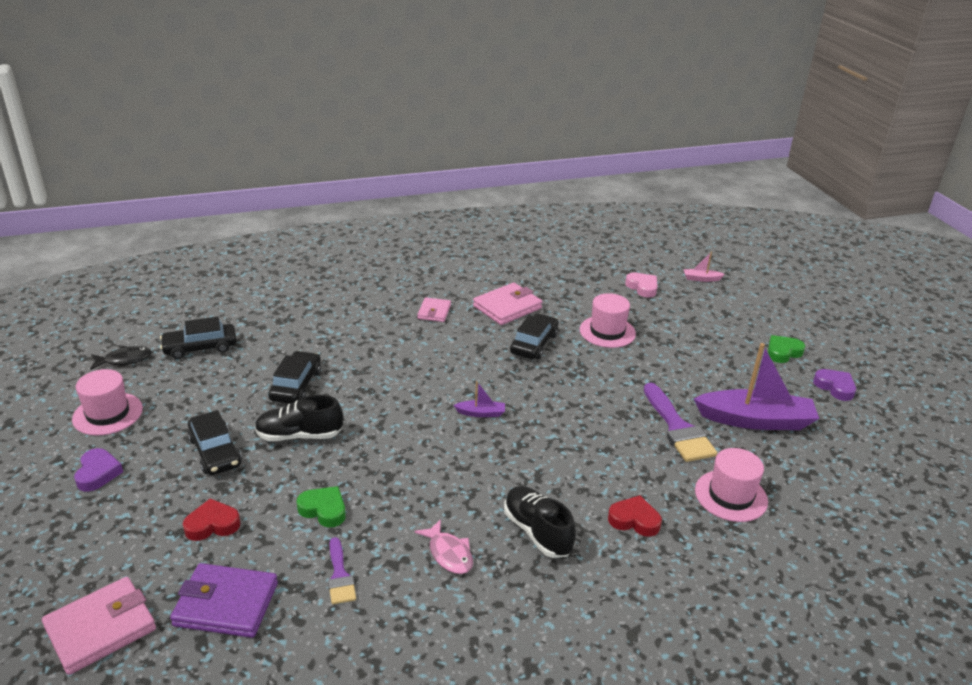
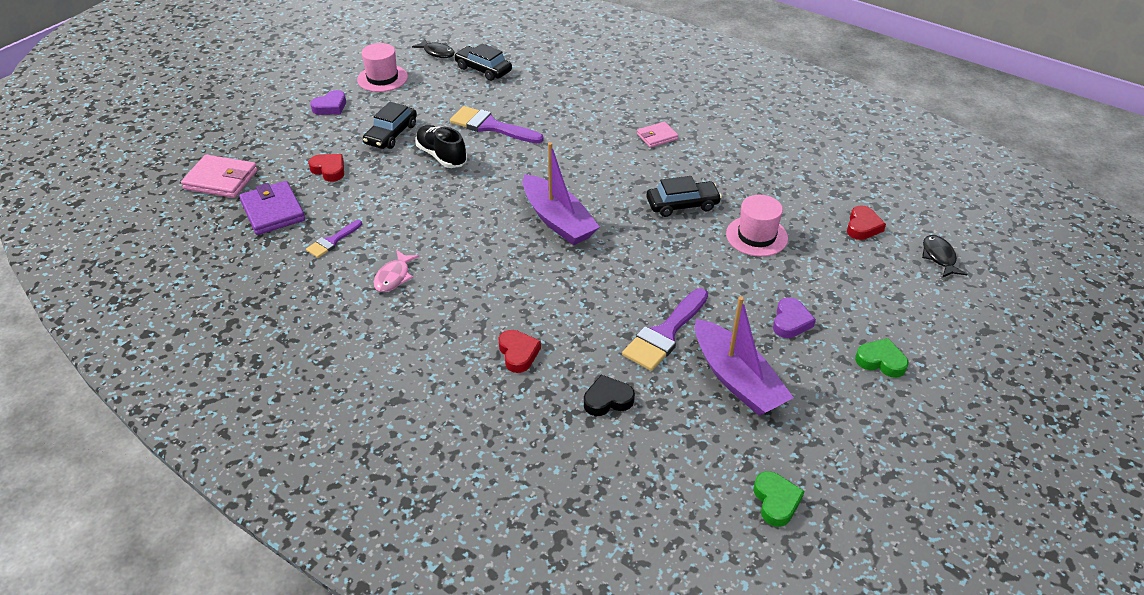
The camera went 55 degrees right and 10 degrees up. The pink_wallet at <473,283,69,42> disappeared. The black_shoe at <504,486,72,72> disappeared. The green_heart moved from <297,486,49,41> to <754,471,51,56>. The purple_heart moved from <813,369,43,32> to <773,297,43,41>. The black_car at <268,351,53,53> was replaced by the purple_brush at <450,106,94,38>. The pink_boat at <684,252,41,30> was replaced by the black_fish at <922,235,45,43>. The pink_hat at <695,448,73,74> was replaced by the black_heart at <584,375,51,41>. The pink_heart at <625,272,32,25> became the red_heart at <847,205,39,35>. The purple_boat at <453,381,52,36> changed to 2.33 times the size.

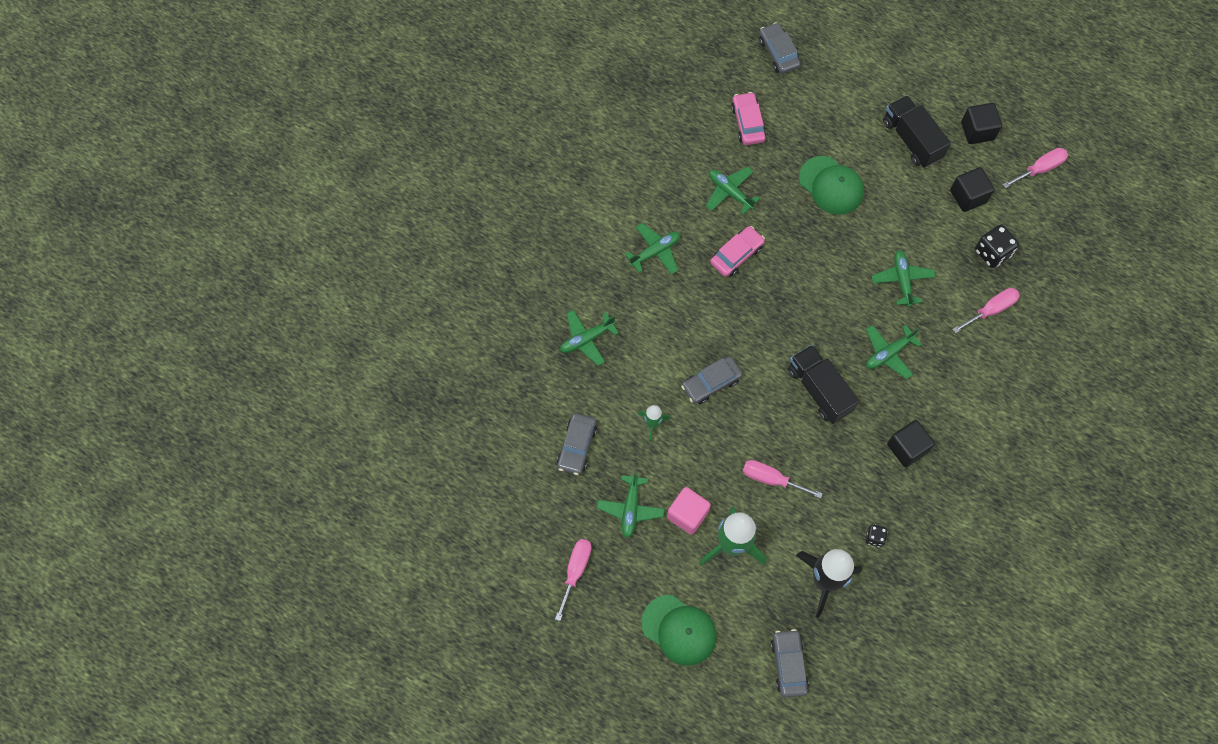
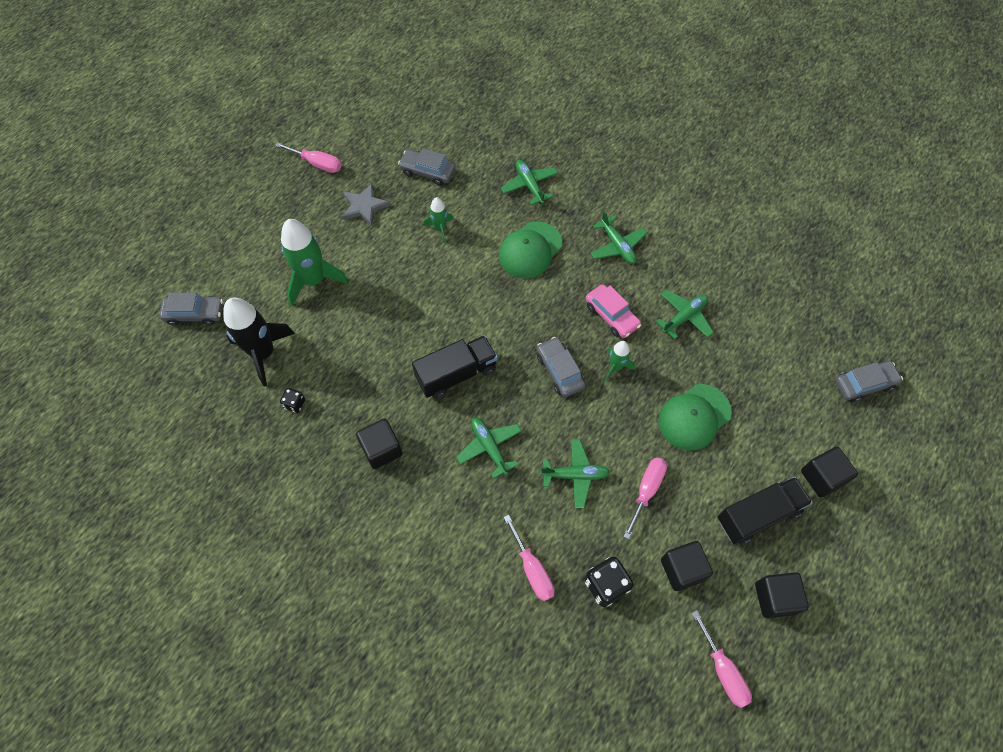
The camera went 95 degrees right and 5 degrees down. The pink_cube at <667,487,44,48> disappeared. The pink_car at <731,92,35,53> disappeared. The green_rocket at <605,341,30,40> appeared. The black_cube at <801,447,57,50> appeared. The green_cap moved from <641,595,76,71> to <499,222,63,56>. The grey_car moved from <681,356,62,48> to <537,337,48,60>. The pink_screwdriver moved from <743,460,80,38> to <623,457,44,82>. The green_plane at <597,471,68,67> was replaced by the grey_star at <342,183,48,43>.

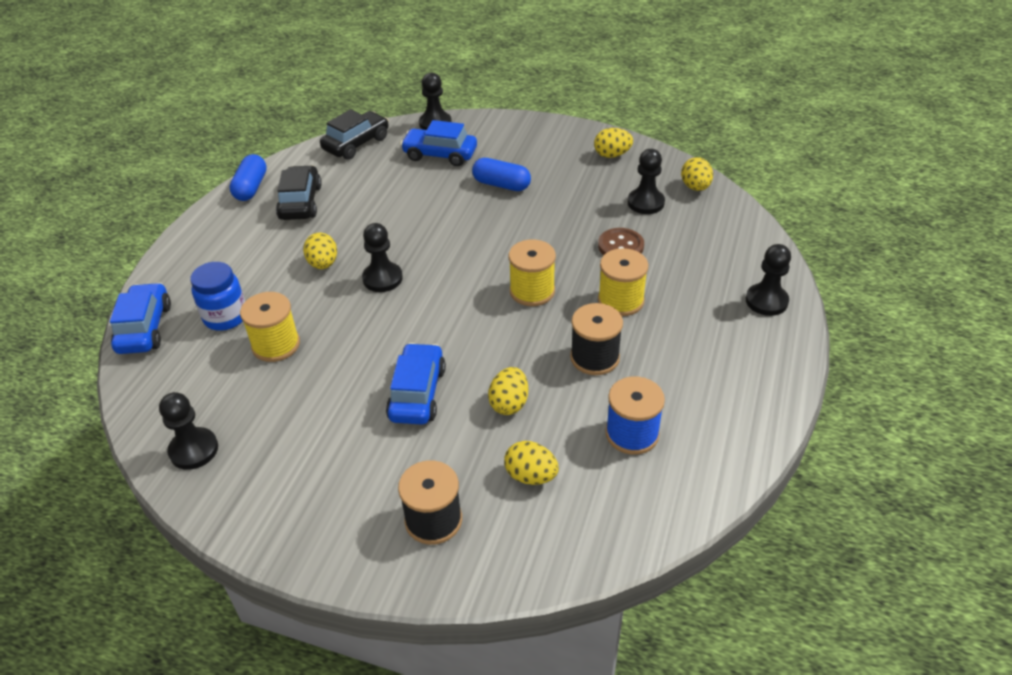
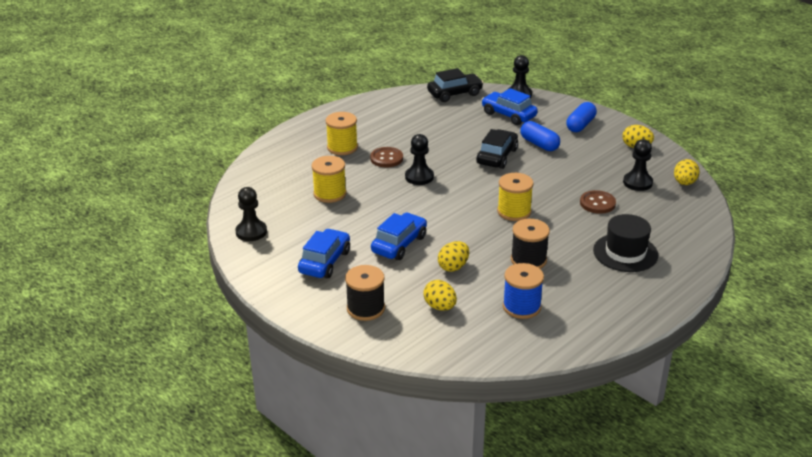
The camera went 25 degrees right and 10 degrees down. The blue_jar at <190,262,55,69> disappeared. The black_pawn at <746,244,45,72> disappeared. The black_hat at <593,214,65,58> appeared. The blue_car moved from <110,283,61,71> to <298,228,52,51>. The blue_capsule moved from <229,154,38,47> to <566,102,31,30>. The black_car moved from <276,165,46,55> to <476,129,42,40>. The yellow_spool moved from <598,248,50,68> to <325,112,33,43>. The yellow_egg at <303,233,34,36> was replaced by the brown_button at <370,147,33,20>.

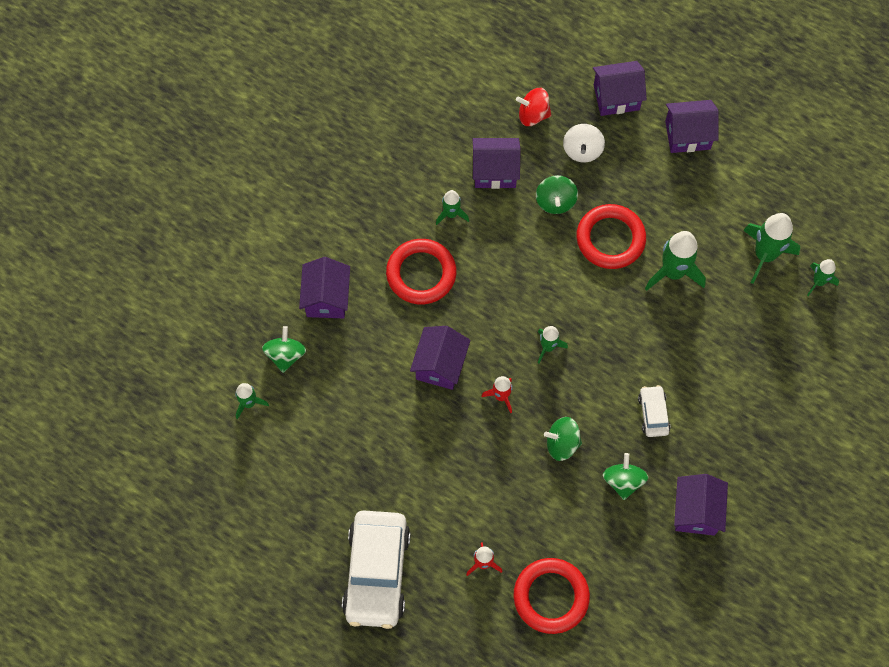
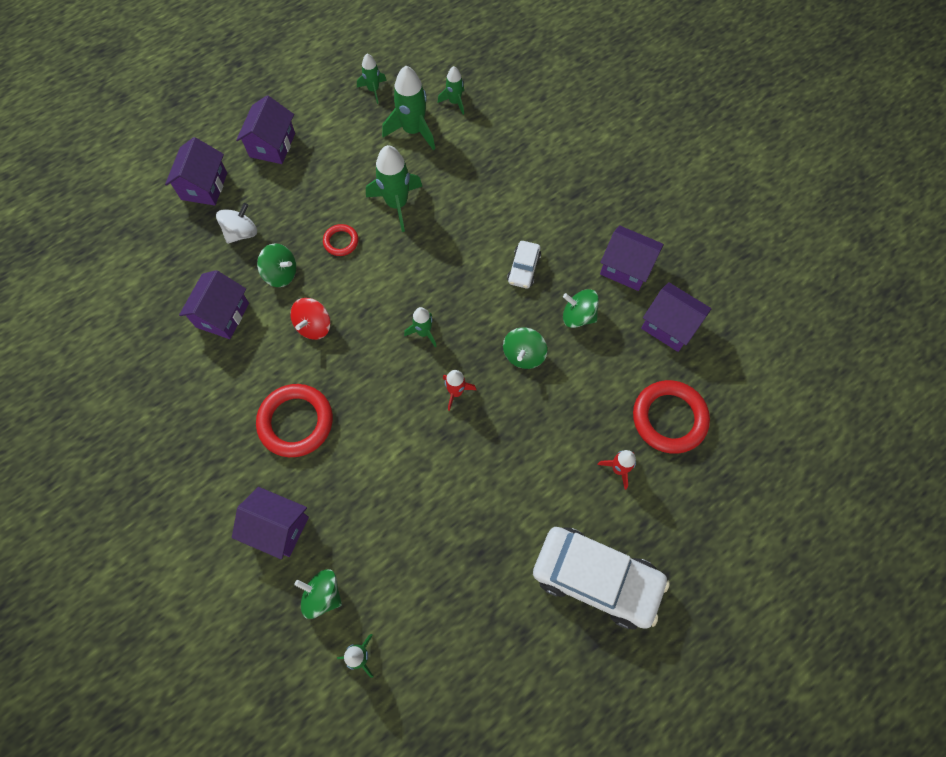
The camera went 70 degrees left and 0 degrees up. The purple_house moved from <410,326,61,64> to <641,282,71,70>. The green_rocket moved from <436,190,33,35> to <357,54,30,50>. The red_spinning_top moved from <516,88,35,38> to <290,298,41,42>. The white_spinning_top at <563,124,42,38> turned 75 degrees counterclockwise. The white_car at <638,385,32,52> turned 90 degrees counterclockwise. The red_ring at <576,204,70,65> changed to 0.52 times the size.

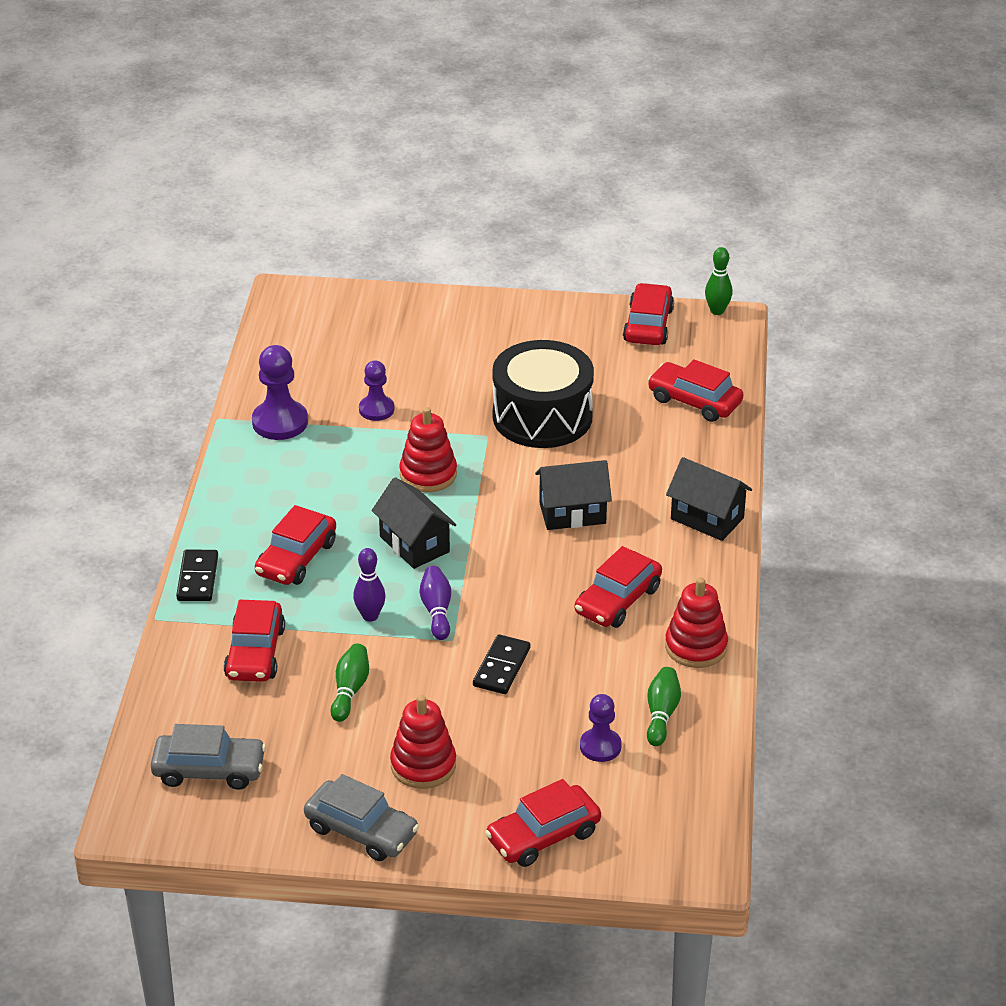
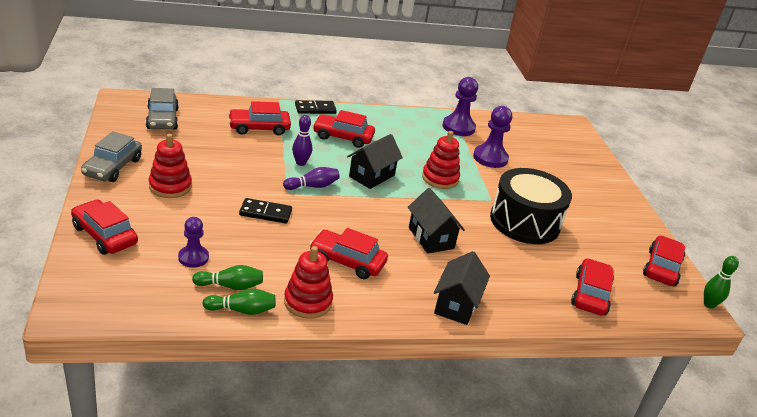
The camera went 70 degrees right and 5 degrees down. The green_bowling_pin moved from <330,644,39,78> to <203,289,73,26>. The red_car at <623,283,51,62> turned 60 degrees counterclockwise. The purple_pawn at <359,361,35,60> changed to 1.56 times the size.

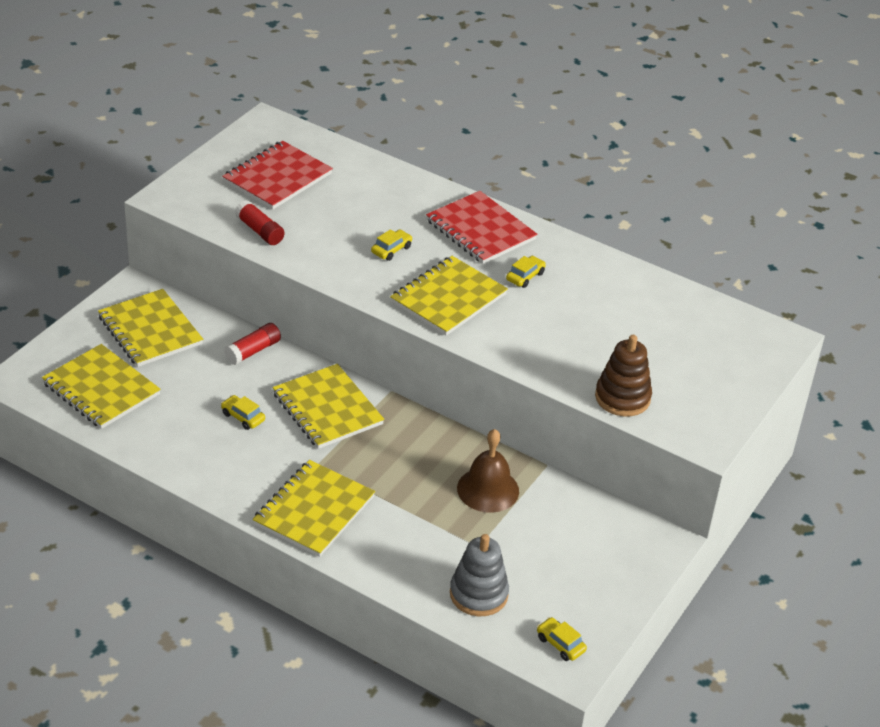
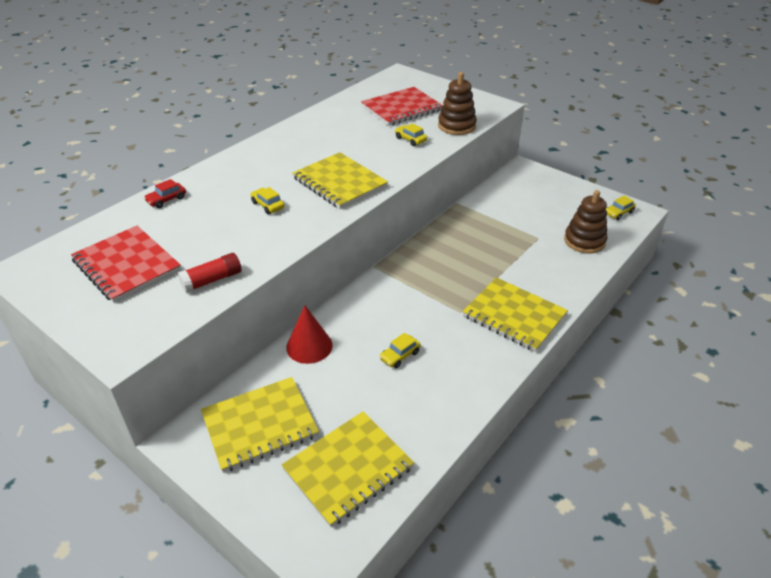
The camera went 80 degrees left and 0 degrees up. The yellow_notebook at <273,364,111,85> disappeared. The brown_bell at <457,429,62,84> disappeared. The red_car at <144,179,42,29> appeared. The red_notebook moved from <426,191,112,73> to <361,87,82,39>. The yellow_car moved from <506,256,40,32> to <395,123,32,23>. The red_glue_stick at <224,323,57,42> was replaced by the red_cone at <286,305,47,59>. The grey_stacking_toy at <450,534,59,82> became the brown_stacking_toy at <564,190,43,63>.

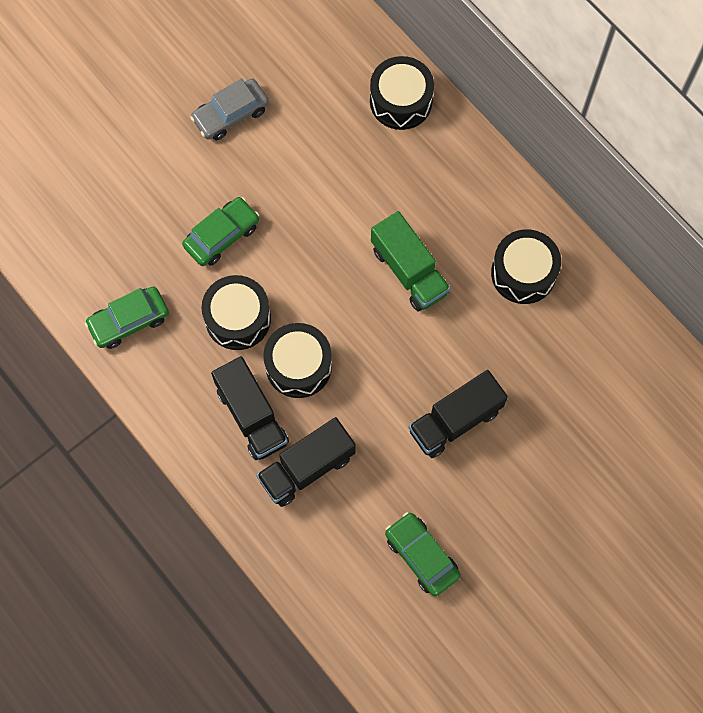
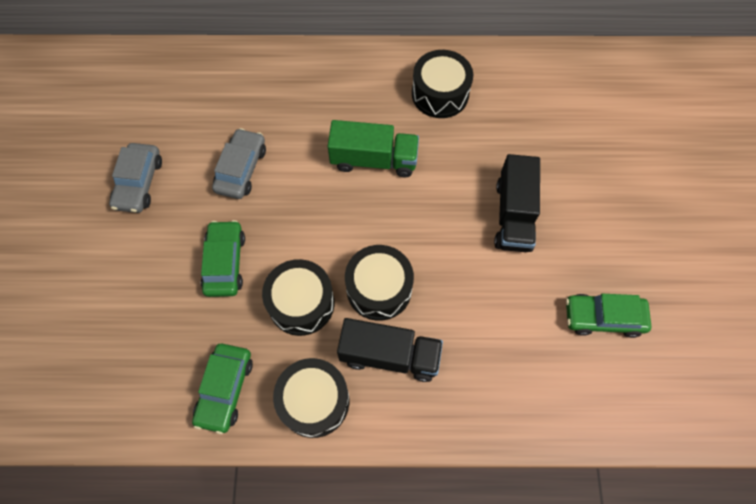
The camera went 50 degrees left and 5 degrees down. The black_truck at <256,417,100,90> disappeared. The grey_car at <212,128,54,71> appeared. The black_drum moved from <370,56,64,74> to <273,358,76,80>.

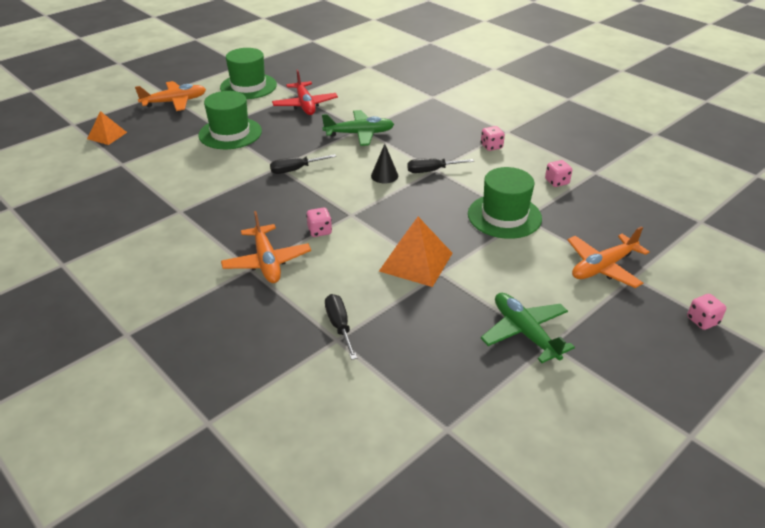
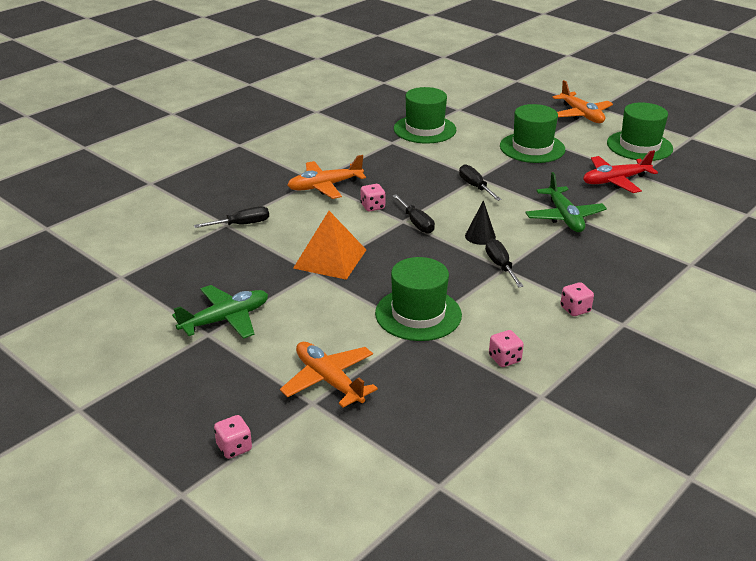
The camera went 85 degrees right and 5 degrees down. The orange_pyramid at <87,111,40,34> disappeared. The black_screwdriver at <392,194,43,40> appeared. The green_hat at <394,87,62,57> appeared.

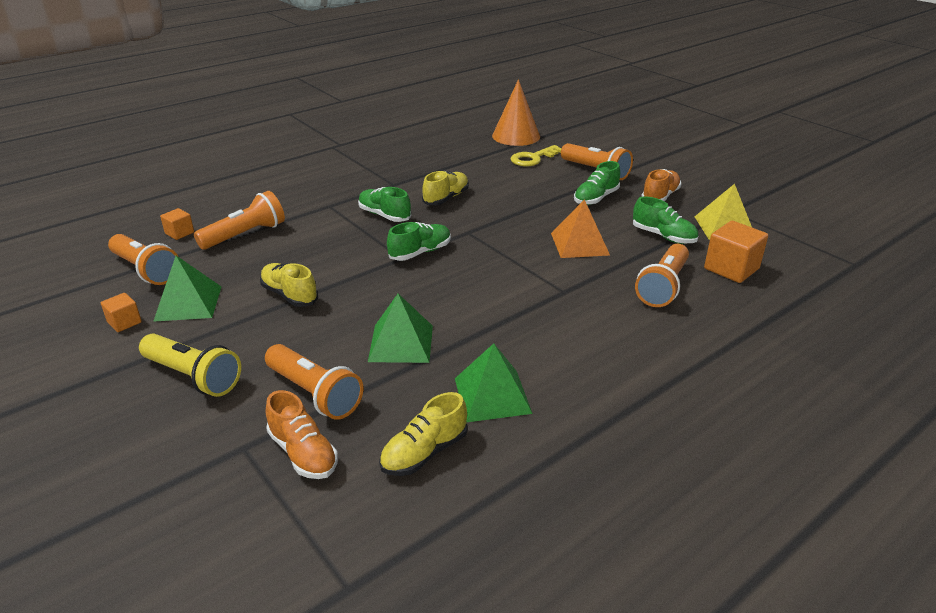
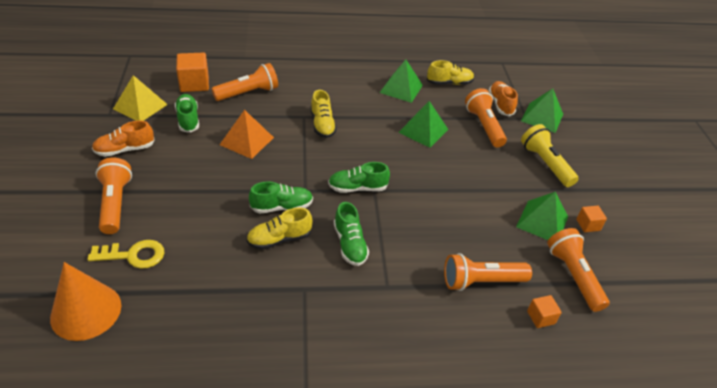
The camera went 150 degrees left and 10 degrees up. The green_pyramid at <521,89,42,44> appeared. The yellow_shoe moved from <260,263,58,44> to <310,90,27,48>. The green_shoe moved from <574,161,46,44> to <249,181,64,33>.

